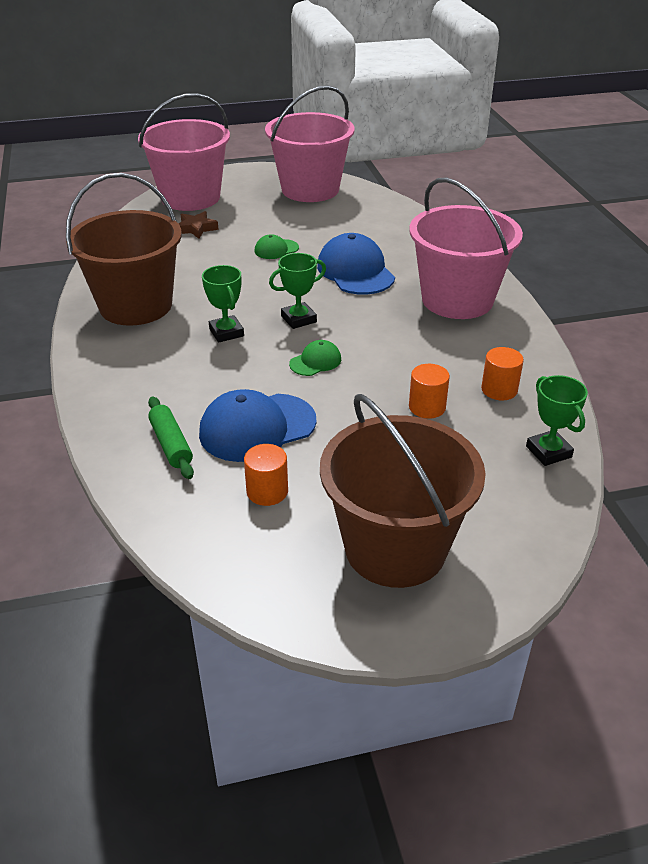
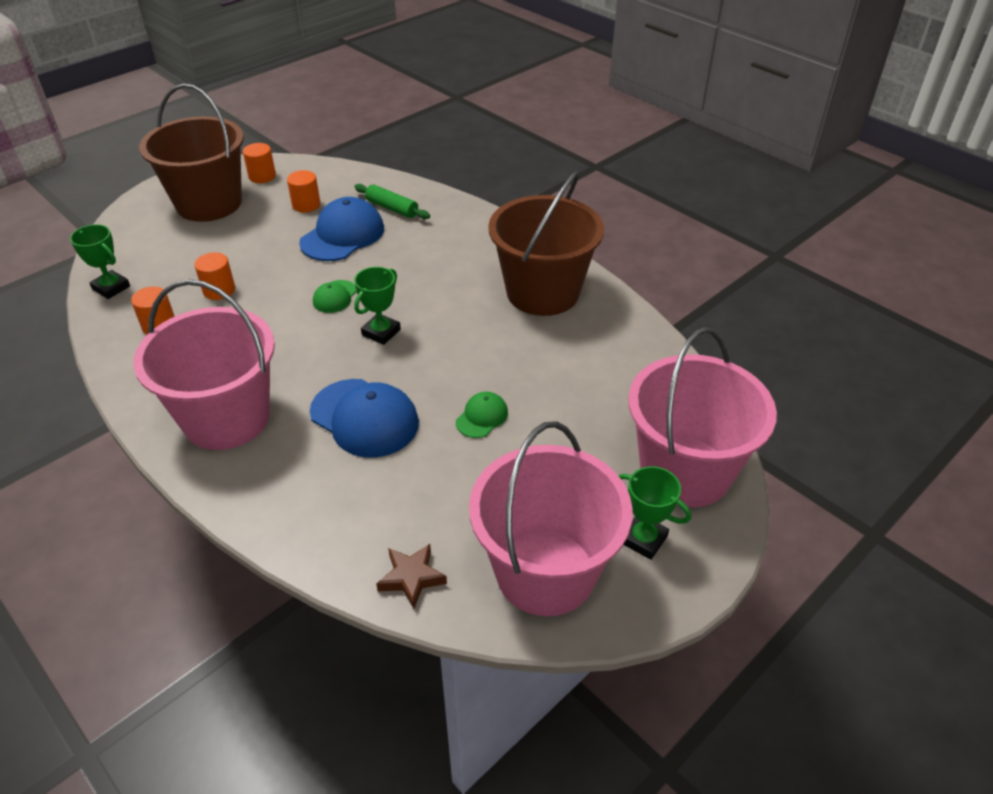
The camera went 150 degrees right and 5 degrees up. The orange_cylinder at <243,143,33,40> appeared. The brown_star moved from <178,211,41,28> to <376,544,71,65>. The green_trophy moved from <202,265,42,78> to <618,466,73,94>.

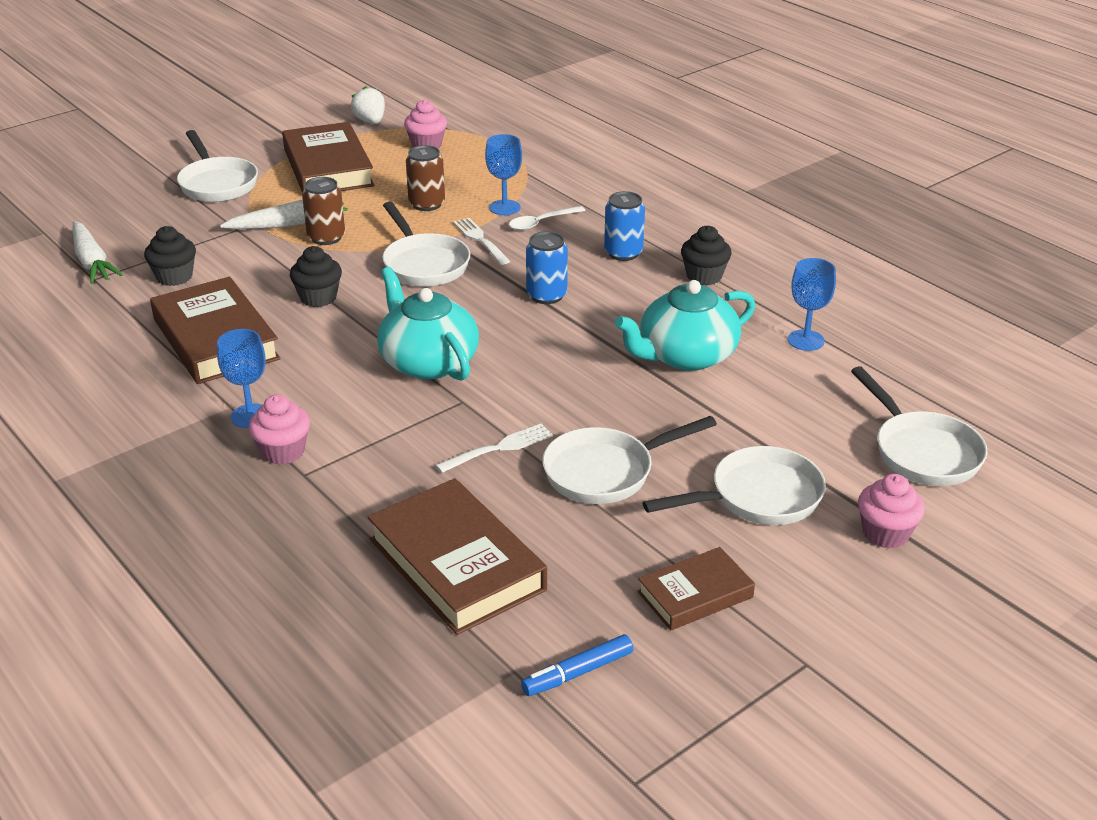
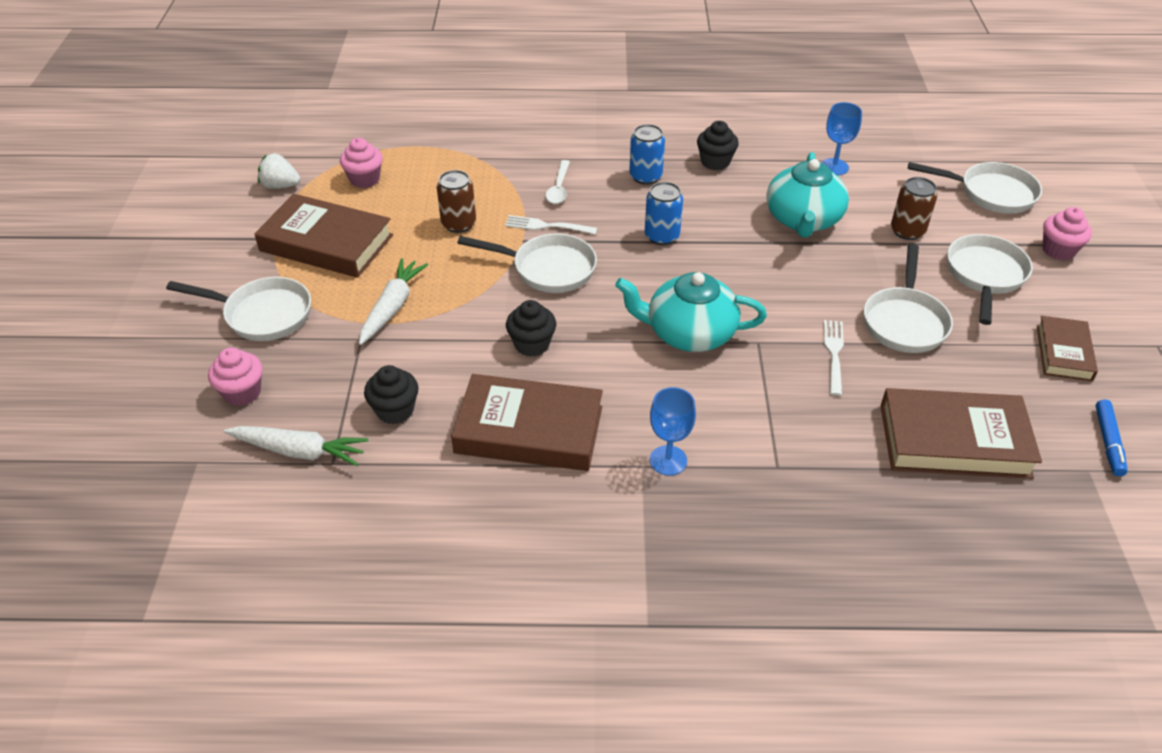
The camera went 50 degrees left and 10 degrees up. The blue_goblet at <485,134,37,81> disappeared. The pink_cupcake moved from <249,394,61,71> to <208,348,55,58>. The brown_can moved from <302,177,43,68> to <891,177,46,63>.

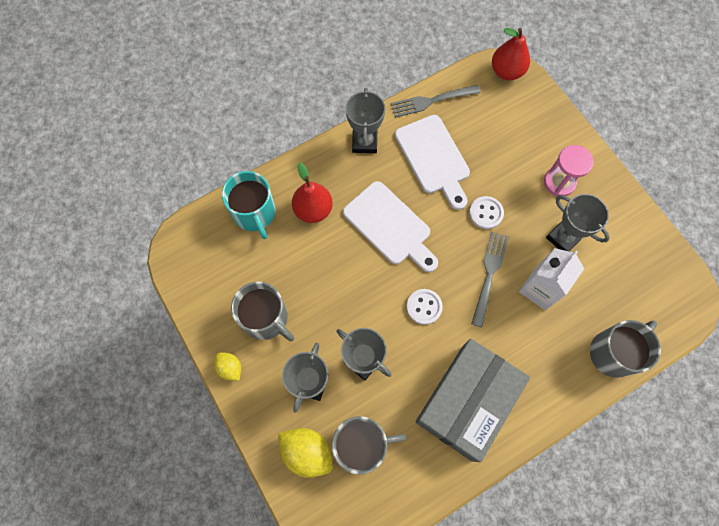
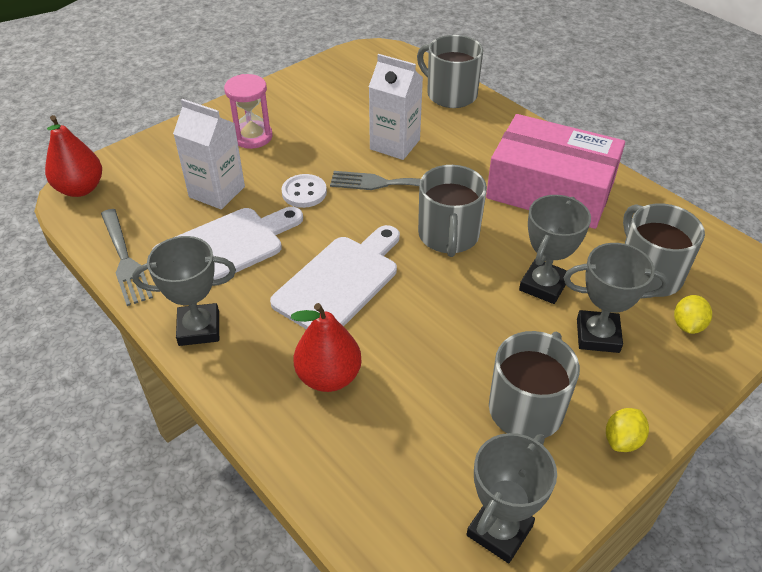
The camera went 100 degrees left and 25 degrees down. The turquoise_mug at <222,171,54,68> disappeared. The white_carton at <173,99,72,111> appeared. The grey_trophy moved from <546,194,64,57> to <467,433,90,130>. The white_button at <406,289,37,36> was replaced by the grey_mug at <418,165,69,92>. The grey_box at <415,339,115,123> became the pink_box at <486,114,139,115>. The yellow_lemon at <278,428,55,50> changed to 0.58 times the size.

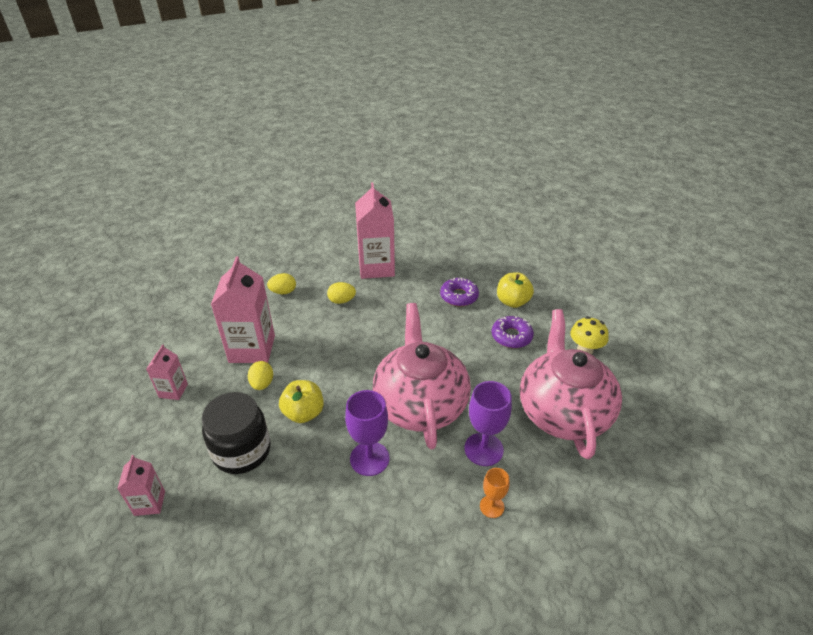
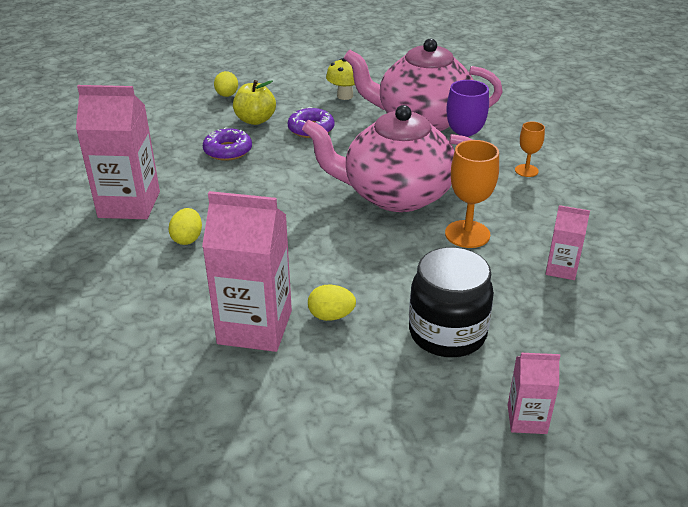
The camera went 80 degrees left and 5 degrees down. The yellow_apple at <279,380,45,43> disappeared. The pink_carton moved from <146,345,42,55> to <546,205,44,75>. The yellow_egg moved from <267,273,29,21> to <214,71,24,26>. The purple_goblet at <345,390,44,86> became the orange_goblet at <445,140,54,108>.

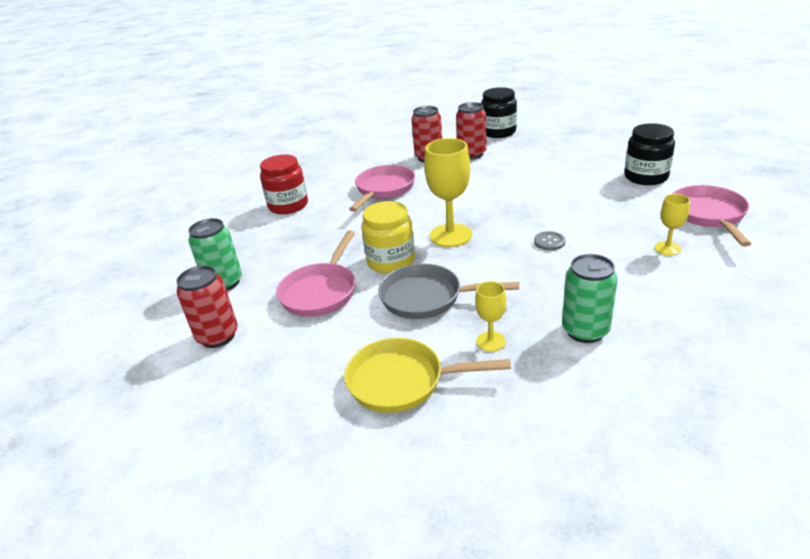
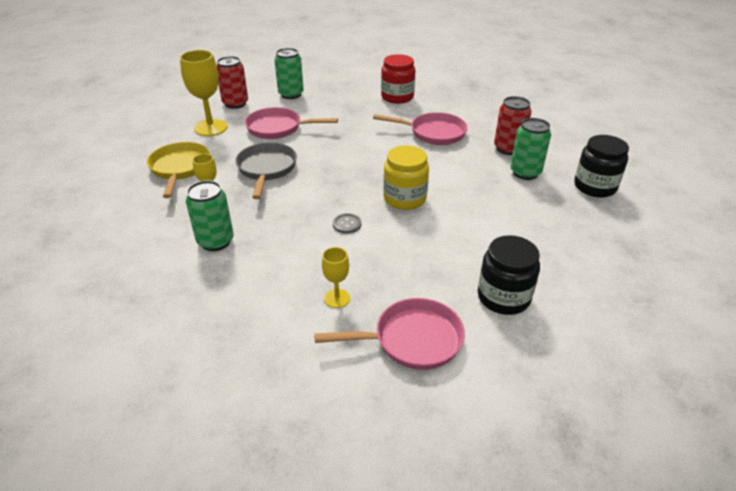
The camera went 75 degrees right and 5 degrees up. The yellow_jar moved from <361,201,54,72> to <383,145,46,65>. The yellow_goblet moved from <424,138,48,109> to <180,50,48,86>. The red_can at <456,102,30,57> became the green_can at <510,118,41,62>.

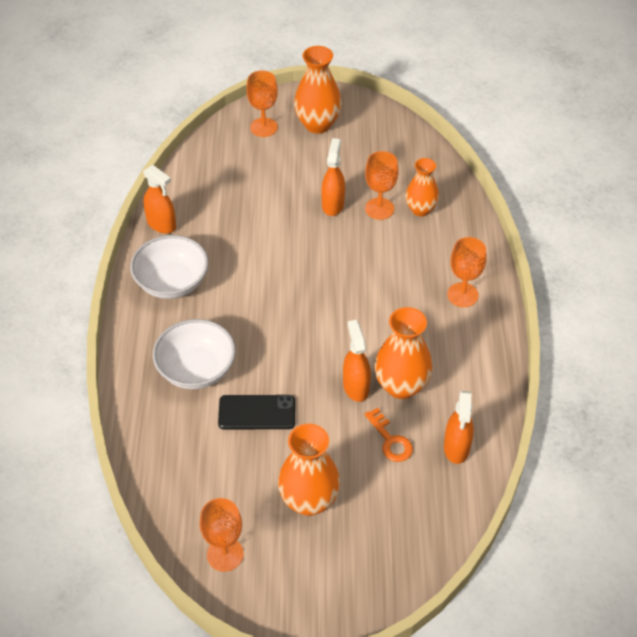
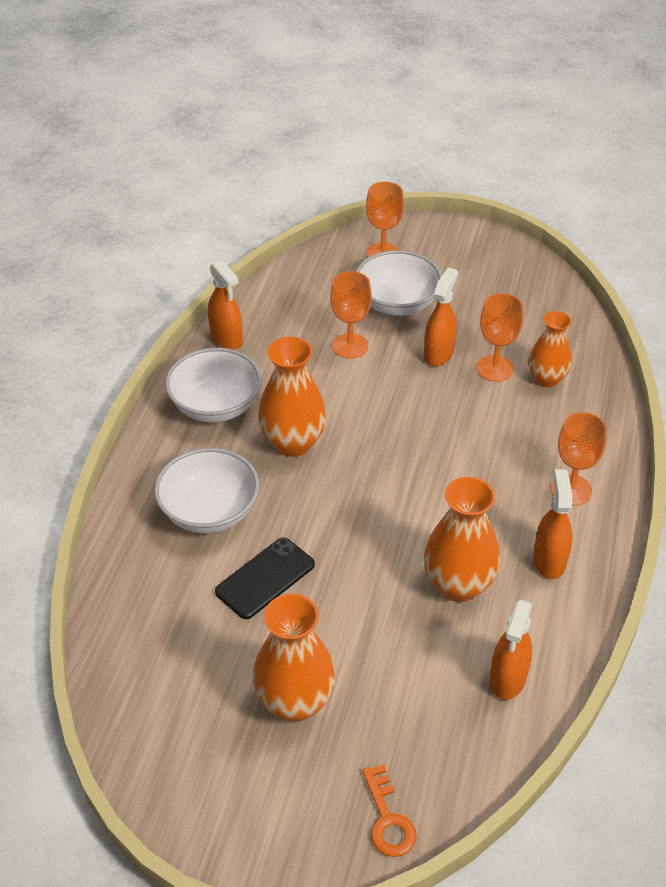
The camera went 15 degrees right and 5 degrees down. The white_bowl at <356,250,86,66> appeared. The orange_goblet moved from <200,498,44,74> to <330,271,42,88>. The orange_vase moved from <294,46,48,88> to <258,337,69,120>. The orange_spray_bottle moved from <343,320,28,82> to <533,469,40,110>. The orange_key moved from <364,407,49,55> to <362,764,55,93>. The black_phone at <218,395,77,34> turned 60 degrees counterclockwise.

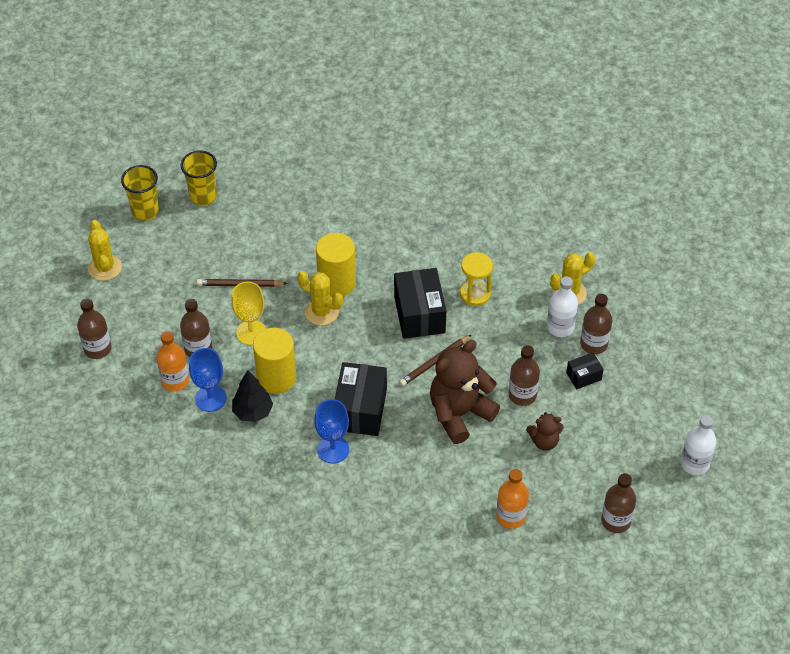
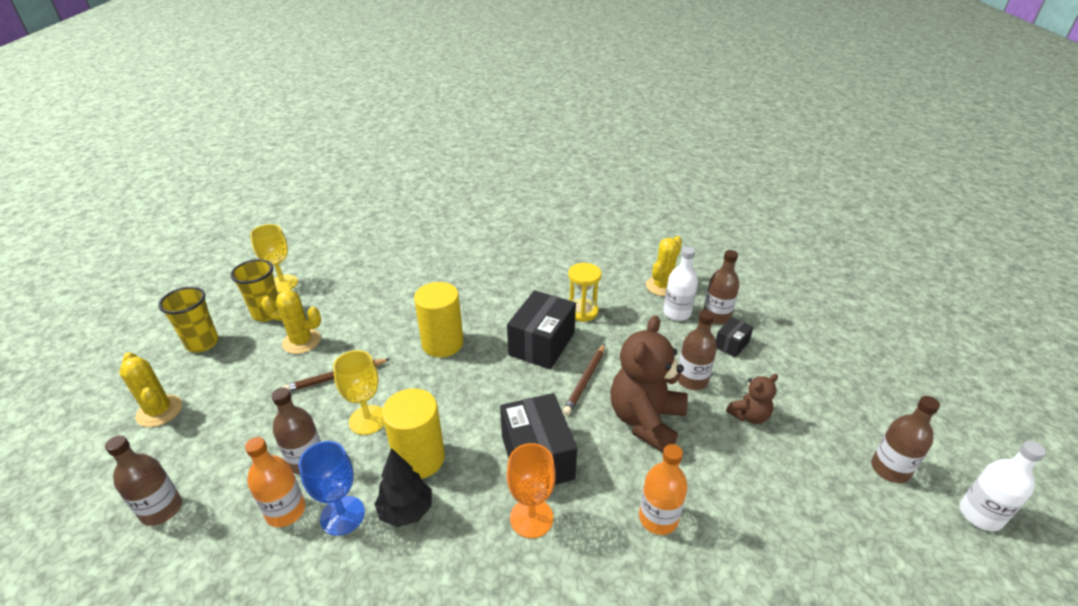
The camera went 25 degrees left and 15 degrees down. The yellow_goblet at <250,224,48,69> appeared. The yellow_cactus moved from <298,271,45,54> to <261,290,60,64>. The orange_bottle moved from <496,469,33,60> to <639,444,49,91>. The white_bottle moved from <680,415,36,60> to <959,441,87,90>. The blue_goblet at <314,399,35,64> became the orange_goblet at <507,443,49,95>. The black_box at <394,268,53,71> turned 60 degrees clockwise.

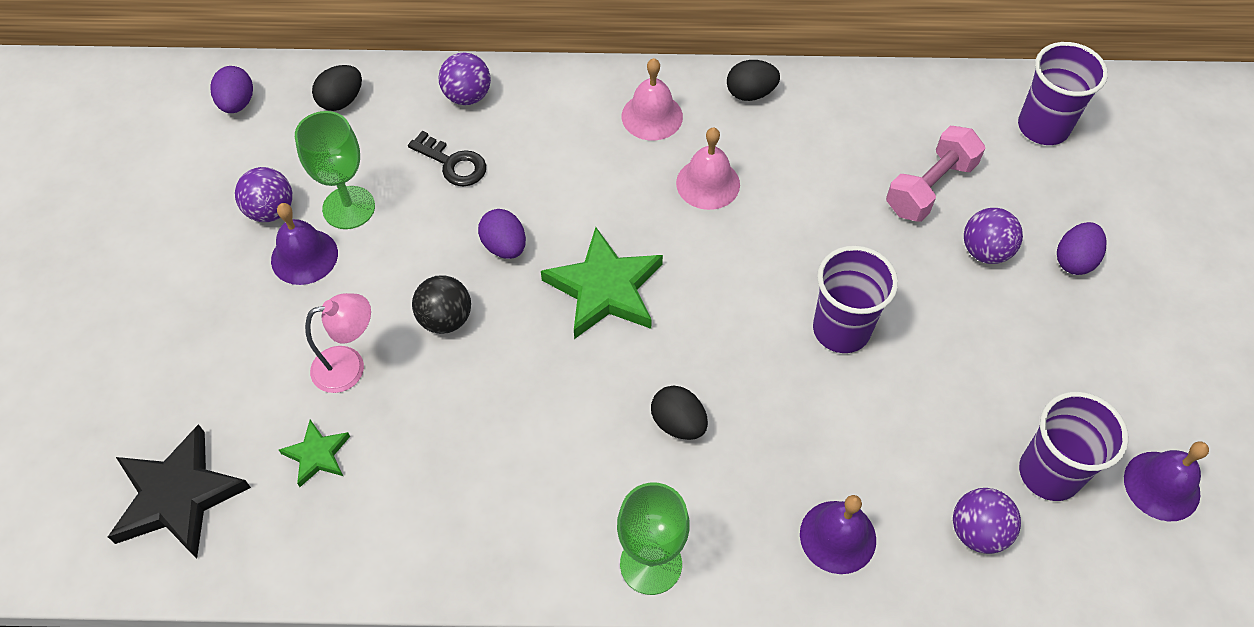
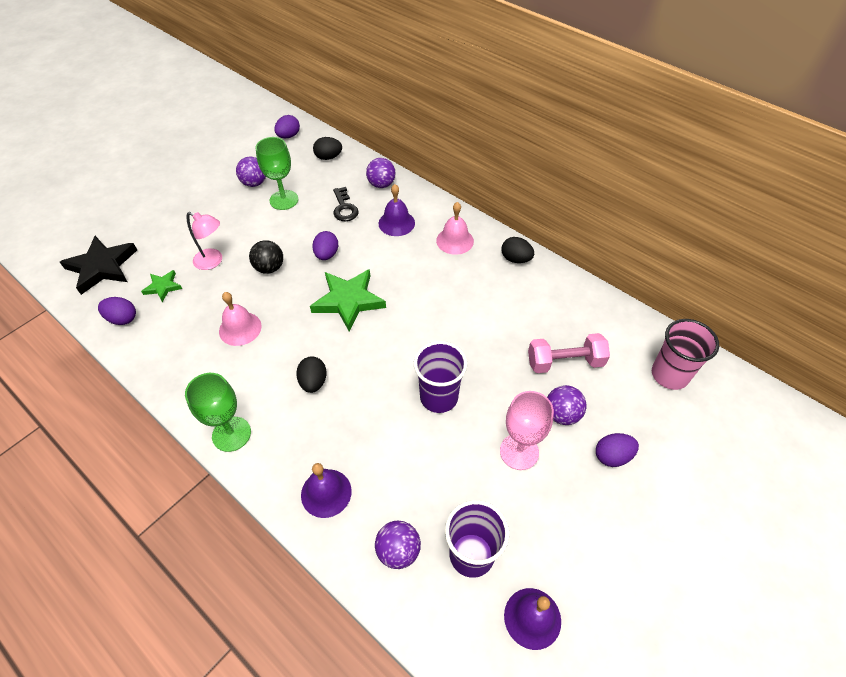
The camera went 40 degrees right and 5 degrees down. The purple_egg at <98,297,38,28> appeared. The pink_goblet at <500,391,54,79> appeared. The purple_bell moved from <271,203,67,82> to <379,184,36,52>. The pink_bell moved from <676,128,64,82> to <219,292,43,54>. The purple_cup at <1018,42,90,103> became the pink_cup at <652,319,67,71>.

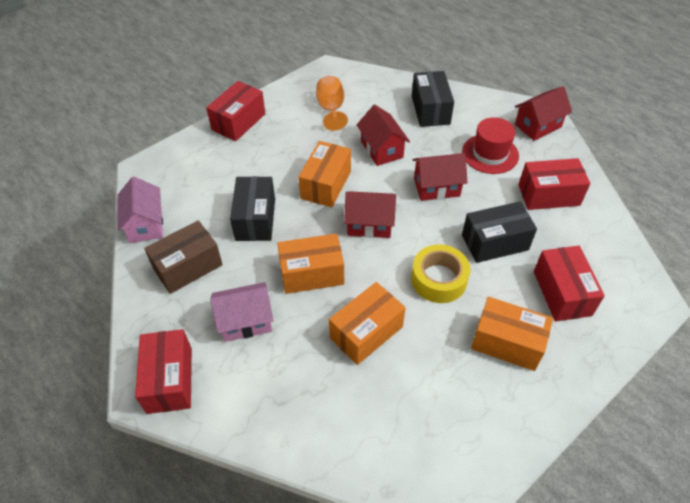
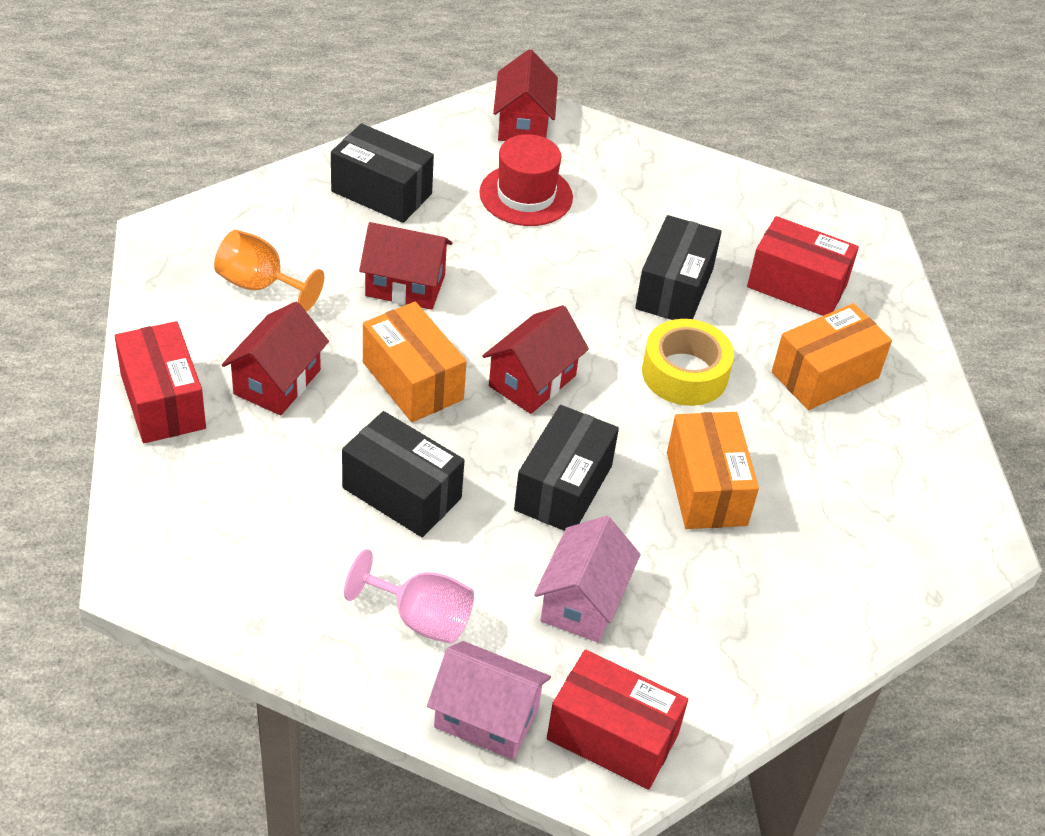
The camera went 60 degrees left and 5 degrees down. The red_box at <518,158,72,52> disappeared. The pink_house moved from <117,177,46,66> to <427,641,124,119>. The red_house moved from <413,153,54,48> to <222,301,107,114>. The brown_box at <144,220,79,74> was replaced by the pink_goblet at <344,549,130,95>. The orange_box at <277,234,67,60> became the black_box at <514,405,105,126>.

